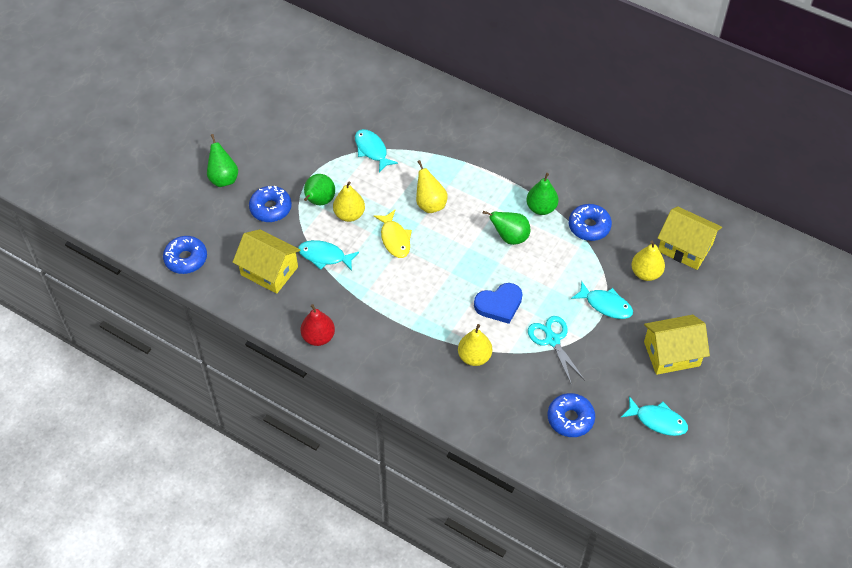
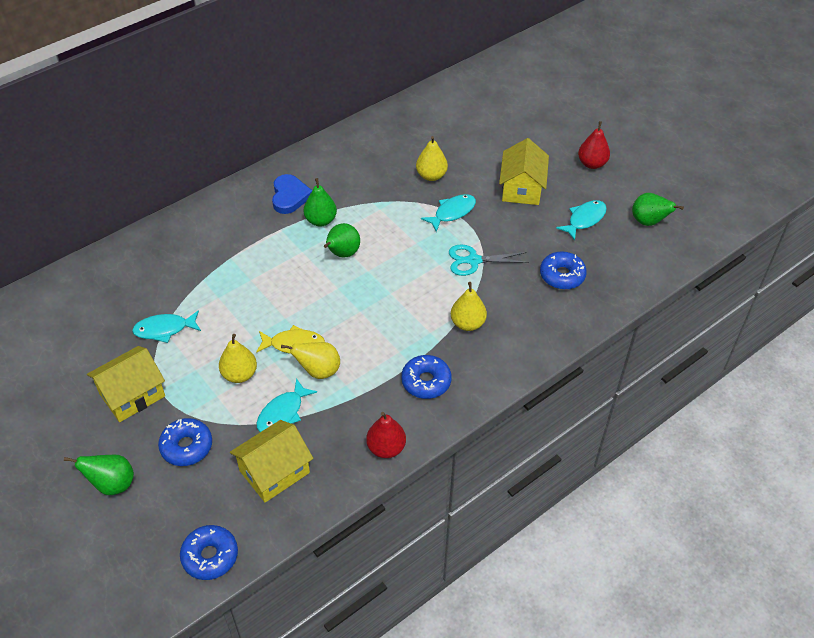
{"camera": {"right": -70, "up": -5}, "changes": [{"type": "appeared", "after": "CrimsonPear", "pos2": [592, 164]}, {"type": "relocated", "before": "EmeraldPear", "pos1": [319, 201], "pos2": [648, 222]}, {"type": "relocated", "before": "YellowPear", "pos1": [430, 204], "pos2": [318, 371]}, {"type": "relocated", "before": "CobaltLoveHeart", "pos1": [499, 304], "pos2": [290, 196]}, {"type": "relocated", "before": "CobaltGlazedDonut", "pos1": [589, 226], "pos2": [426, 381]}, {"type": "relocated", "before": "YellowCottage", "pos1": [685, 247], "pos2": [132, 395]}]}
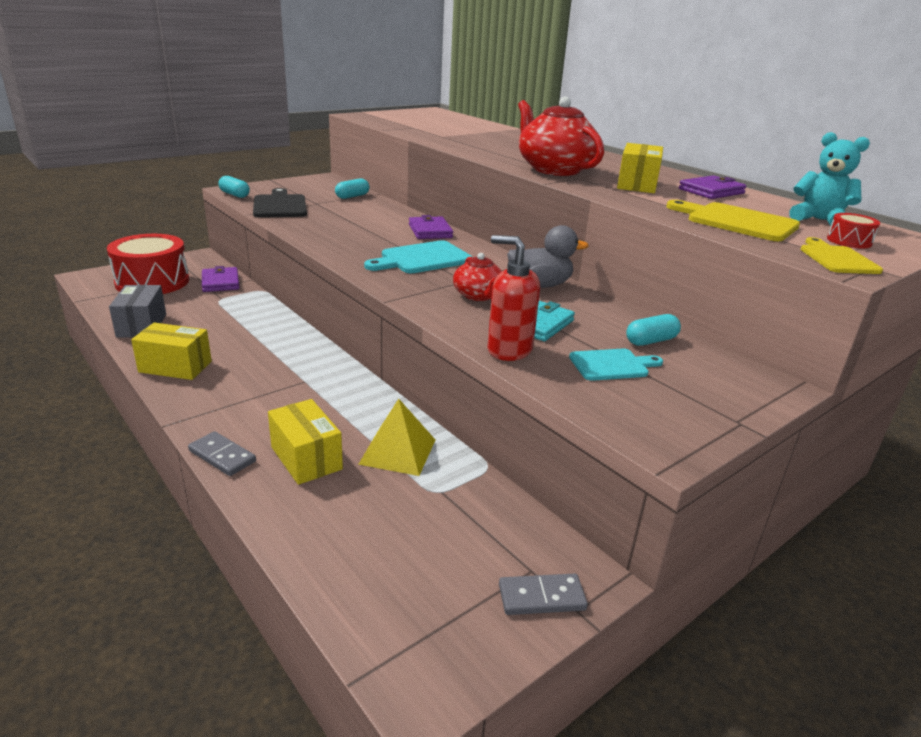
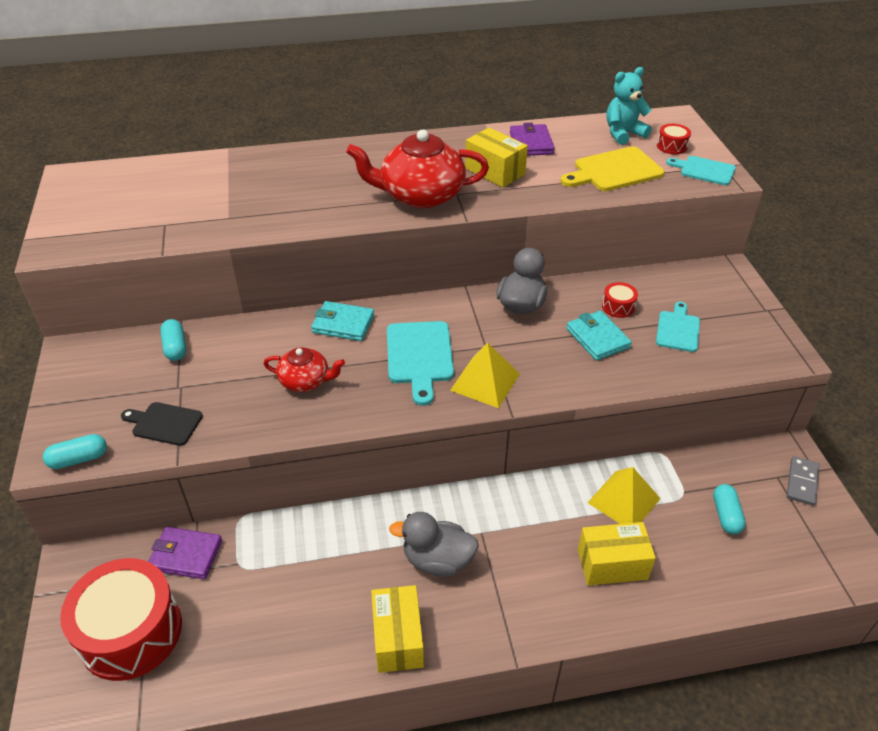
{"camera": {"right": -60, "up": 15}, "changes": [{"type": "missing", "before": "AshGreyParcel", "pos1": [141, 325]}, {"type": "missing", "before": "AshGreyDomino", "pos1": [222, 456]}, {"type": "missing", "before": "CrimsonPumpBottle", "pos1": [509, 350]}, {"type": "appeared", "after": "AshGreyRubberDuck", "pos2": [437, 560]}, {"type": "appeared", "after": "YellowSolidPyramid", "pos2": [485, 382]}, {"type": "appeared", "after": "CrimsonSnareDrum", "pos2": [618, 306]}, {"type": "relocated", "before": "CrimsonChinaTeapot", "pos1": [478, 295], "pos2": [305, 381]}, {"type": "relocated", "before": "TealPillShape", "pos1": [651, 341], "pos2": [726, 515]}, {"type": "colour", "before": "RoyalPurpleBillfold", "after": "TealBillfold", "pos1": [430, 231], "pos2": [343, 324]}, {"type": "colour", "before": "YellowBreadBoard", "after": "TealBreadBoard", "pos1": [837, 259], "pos2": [704, 170]}, {"type": "spun", "before": "YellowParcel", "pos1": [175, 367], "pos2": [398, 638], "turn": -45}, {"type": "size", "before": "EbonyBreadBoard", "pos1": [280, 205], "pos2": [164, 423], "scale": 0.65}]}
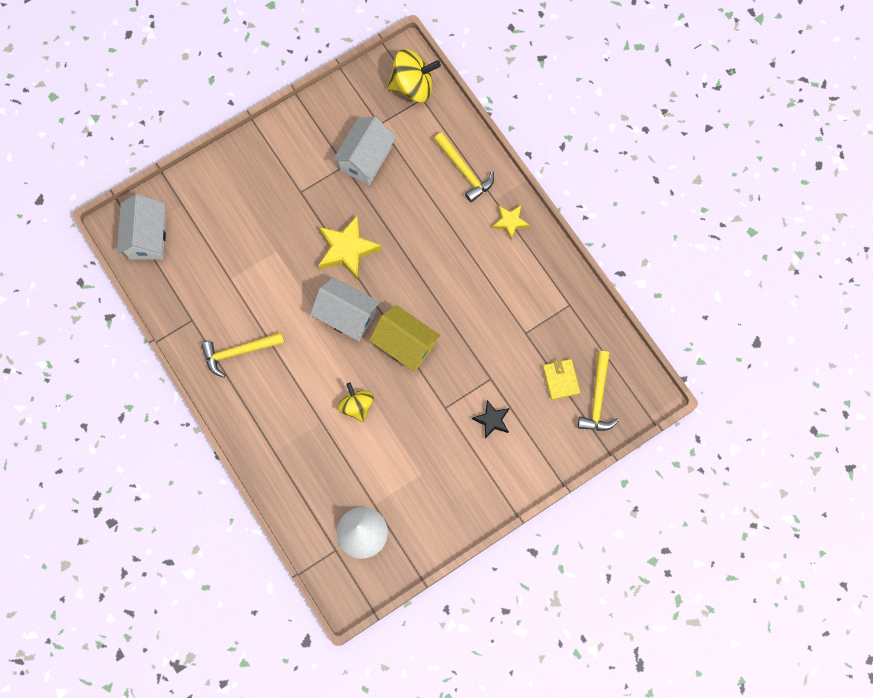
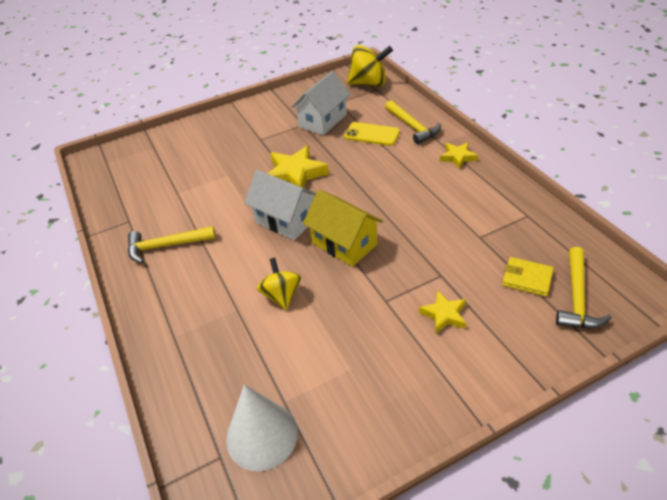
{"camera": {"right": 10, "up": -30}, "changes": [{"type": "missing", "before": "SnowWhiteCottage", "pos1": [147, 237]}, {"type": "appeared", "after": "YellowPhone", "pos2": [372, 134]}, {"type": "colour", "before": "EbonyStarShape", "after": "YellowStarShape", "pos1": [492, 420], "pos2": [444, 315]}, {"type": "spun", "before": "YellowBillfold", "pos1": [560, 380], "pos2": [527, 278], "turn": -60}]}
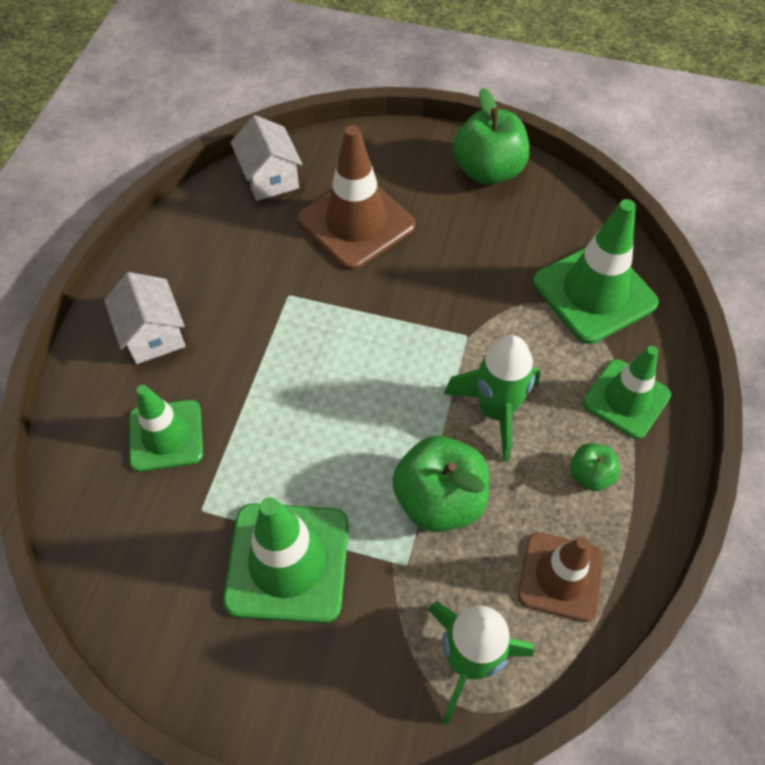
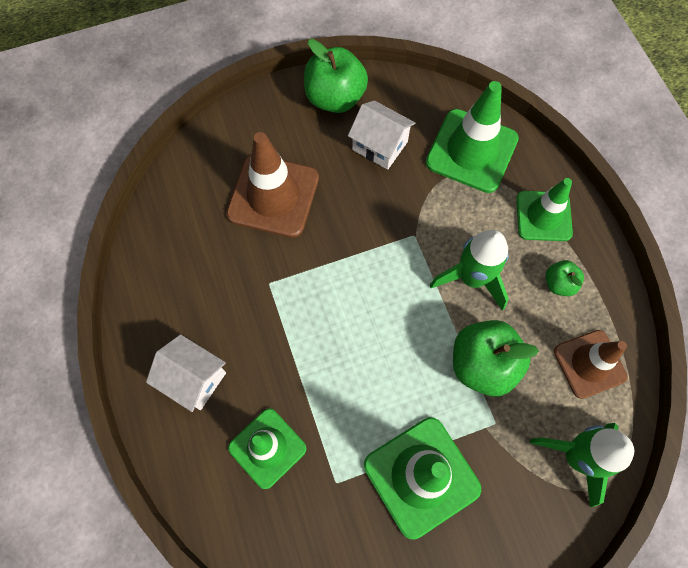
{"camera": {"right": -35, "up": 10}, "changes": [{"type": "relocated", "before": "SnowWhiteCottage", "pos1": [270, 178], "pos2": [380, 146]}]}
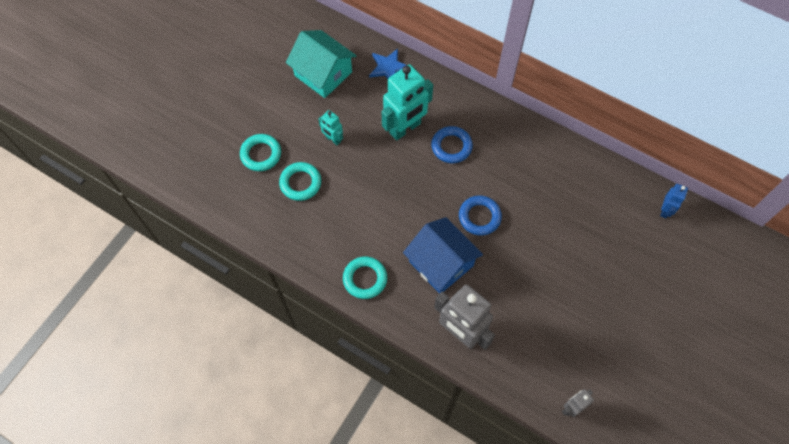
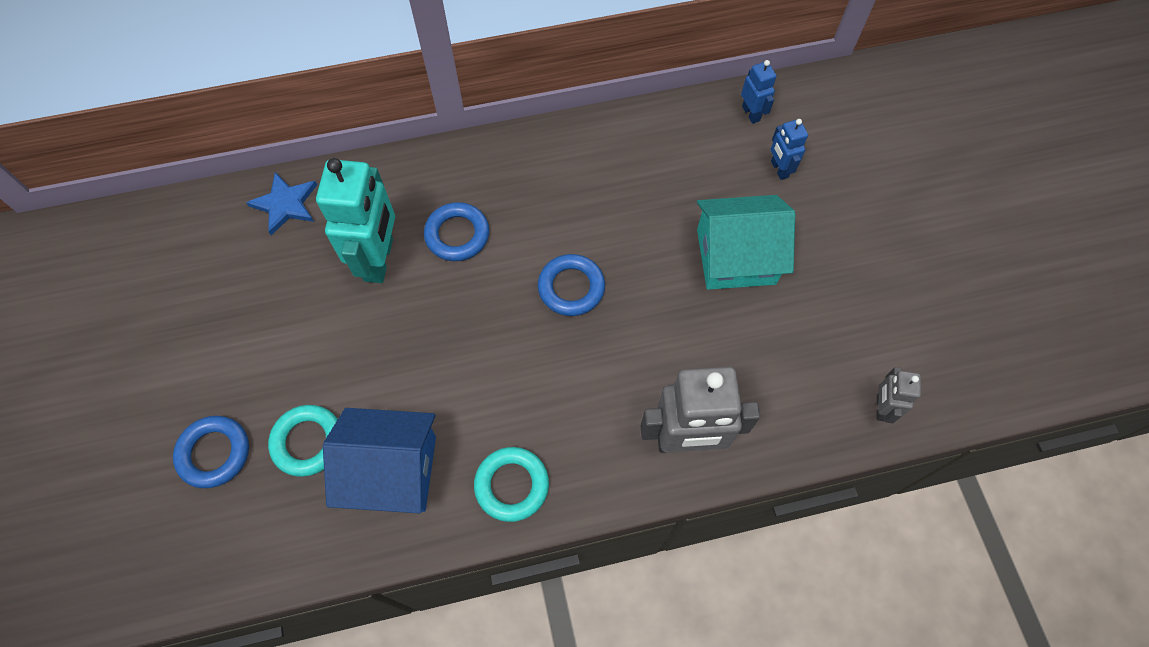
{"camera": {"right": -45, "up": 0}, "changes": [{"type": "missing", "before": "TealRobotFigure", "pos1": [333, 139]}, {"type": "appeared", "after": "CobaltRobotFigure", "pos2": [779, 169]}, {"type": "relocated", "before": "TealCottage", "pos1": [323, 74], "pos2": [736, 256]}, {"type": "relocated", "before": "CobaltCottage", "pos1": [441, 263], "pos2": [392, 470]}, {"type": "colour", "before": "TealTorus", "after": "CobaltTorus", "pos1": [261, 154], "pos2": [214, 453]}]}
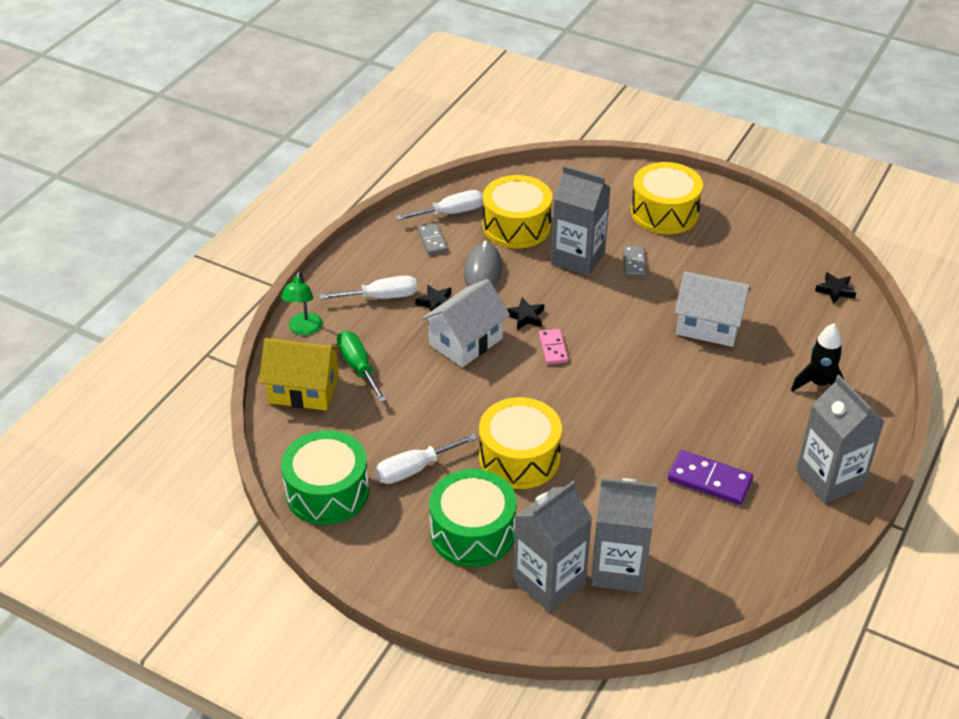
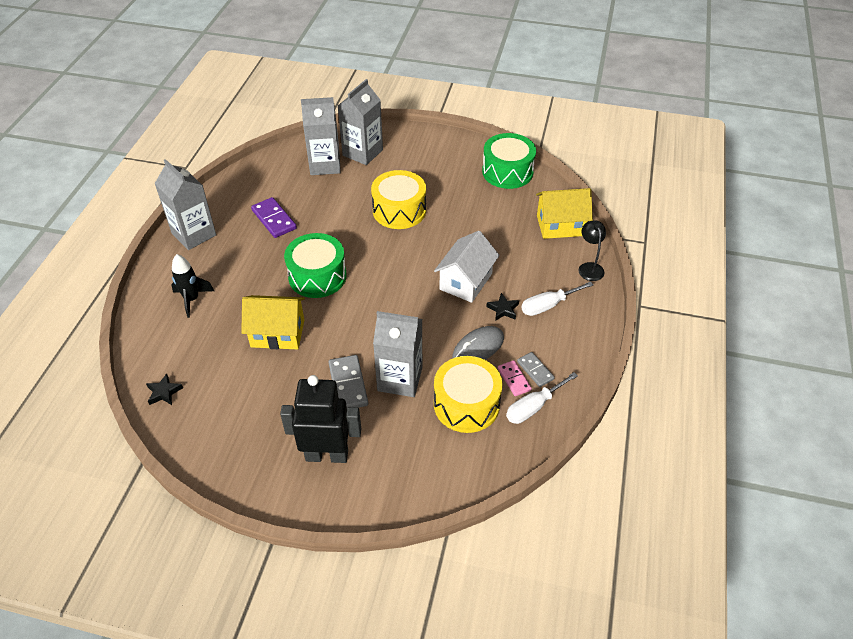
{"camera": {"right": 165, "up": 5}, "changes": [{"type": "missing", "before": "EmeraldFlatScrewdriver", "pos1": [358, 367]}, {"type": "missing", "before": "SnowWhiteFlatScrewdriver", "pos1": [414, 469]}, {"type": "missing", "before": "EbonyStarShape", "pos1": [525, 317]}, {"type": "relocated", "before": "EmeraldSnareDrum", "pos1": [472, 532], "pos2": [317, 276]}, {"type": "relocated", "before": "PinkDomino", "pos1": [553, 348], "pos2": [514, 379]}, {"type": "exchanged", "before": "YellowSnareDrum", "after": "EbonyRobotFigure", "pos1": [664, 212], "pos2": [327, 455]}, {"type": "colour", "before": "EmeraldLamp", "after": "EbonyLamp", "pos1": [304, 329], "pos2": [589, 267]}, {"type": "colour", "before": "SnowWhiteCottage", "after": "YellowCottage", "pos1": [709, 325], "pos2": [277, 333]}, {"type": "spun", "before": "AshGreyMouse", "pos1": [482, 271], "pos2": [478, 347], "turn": 60}, {"type": "spun", "before": "RoyalPurpleDomino", "pos1": [709, 480], "pos2": [274, 219], "turn": 45}, {"type": "size", "before": "AshGreyDomino", "pos1": [634, 263], "pos2": [348, 384], "scale": 1.58}]}
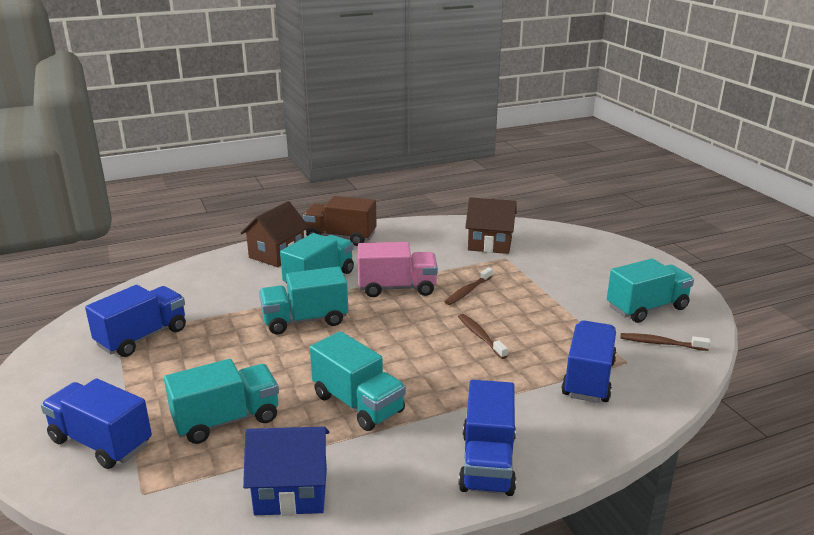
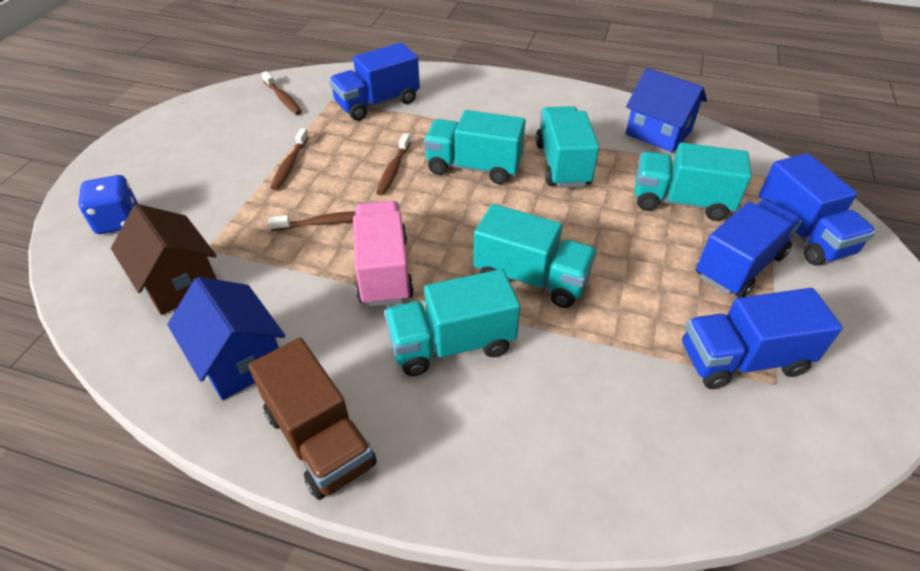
{"camera": {"right": -140, "up": 20}, "changes": [{"type": "missing", "before": "DarkBrownCottage", "pos1": [277, 254]}, {"type": "appeared", "after": "CobaltGameDie", "pos2": [118, 221]}, {"type": "appeared", "after": "CobaltCottage", "pos2": [239, 359]}, {"type": "appeared", "after": "DarkBrownToothbrush", "pos2": [290, 165]}, {"type": "relocated", "before": "CobaltToyTruck", "pos1": [487, 463], "pos2": [739, 265]}, {"type": "relocated", "before": "TealToyTruck", "pos1": [647, 308], "pos2": [473, 167]}, {"type": "spun", "before": "PinkToyTruck", "pos1": [397, 288], "pos2": [383, 270], "turn": 45}]}
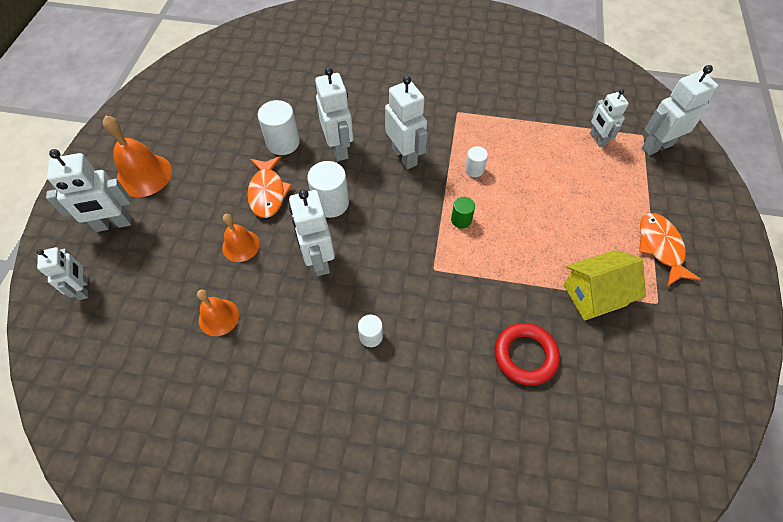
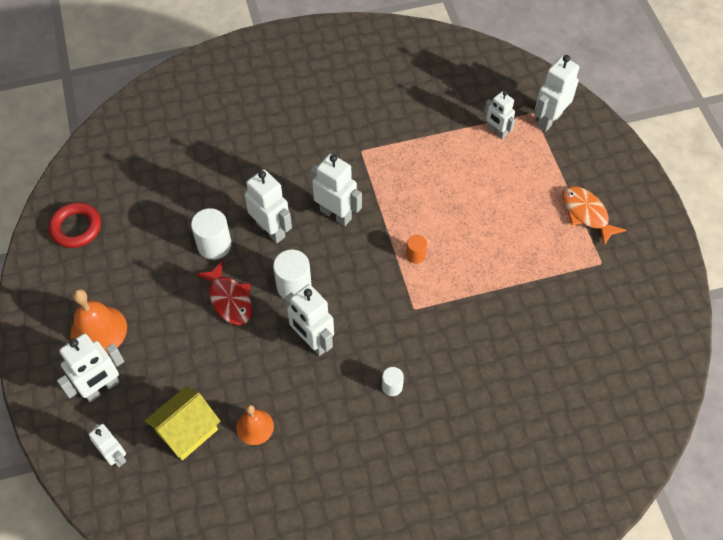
{"camera": {"right": -25, "up": 0}, "changes": [{"type": "missing", "before": "OrangeBell", "pos1": [240, 245]}, {"type": "missing", "before": "SnowWhiteSolidCylinder", "pos1": [474, 170]}, {"type": "relocated", "before": "CrimsonTorus", "pos1": [525, 355], "pos2": [76, 227]}, {"type": "relocated", "before": "YellowCottage", "pos1": [594, 295], "pos2": [187, 431]}, {"type": "colour", "before": "OrangeFish", "after": "CrimsonFish", "pos1": [267, 192], "pos2": [229, 299]}, {"type": "colour", "before": "EmeraldSolidCylinder", "after": "OrangeSolidCylinder", "pos1": [461, 220], "pos2": [415, 255]}]}
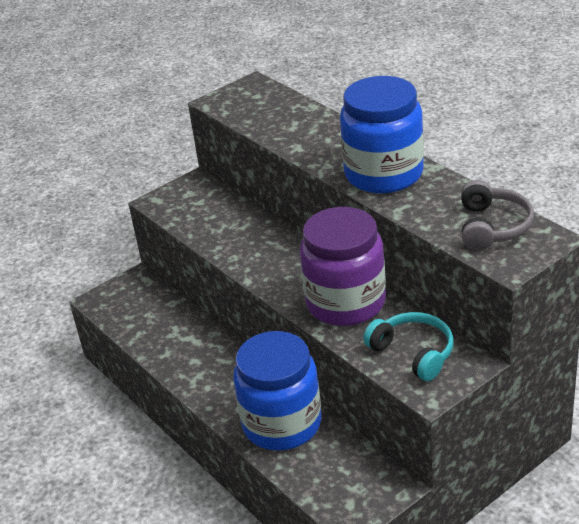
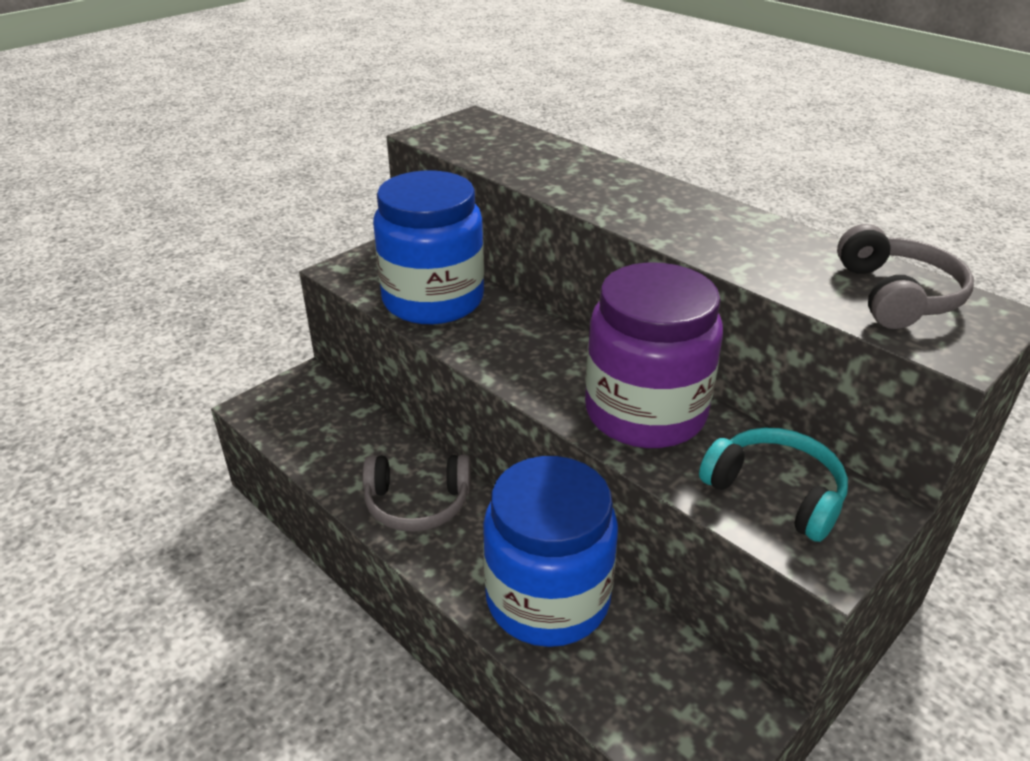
{"camera": {"right": -10, "up": 0}, "changes": [{"type": "appeared", "after": "AshGreyHeadset", "pos2": [417, 503]}, {"type": "relocated", "before": "CobaltJamJar", "pos1": [384, 174], "pos2": [433, 300]}]}
